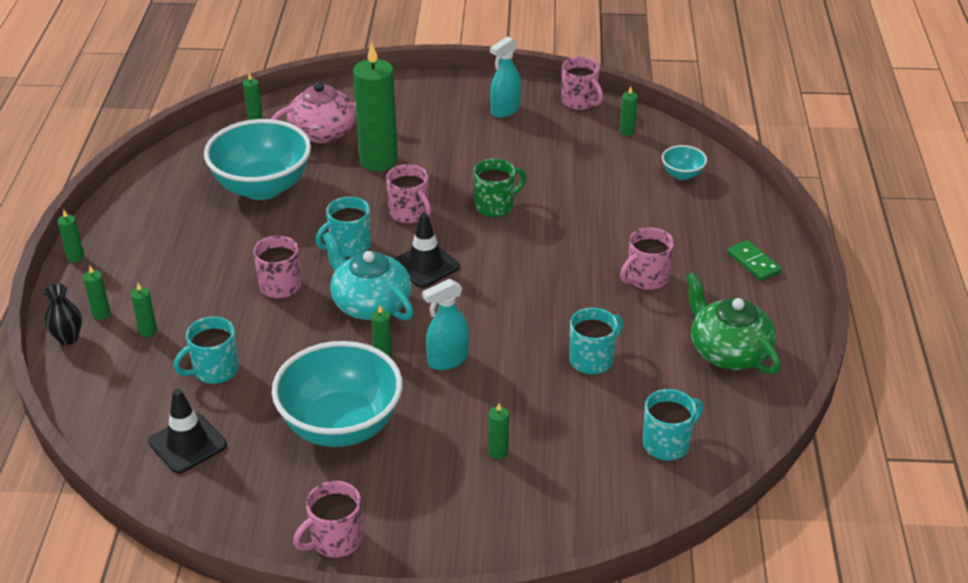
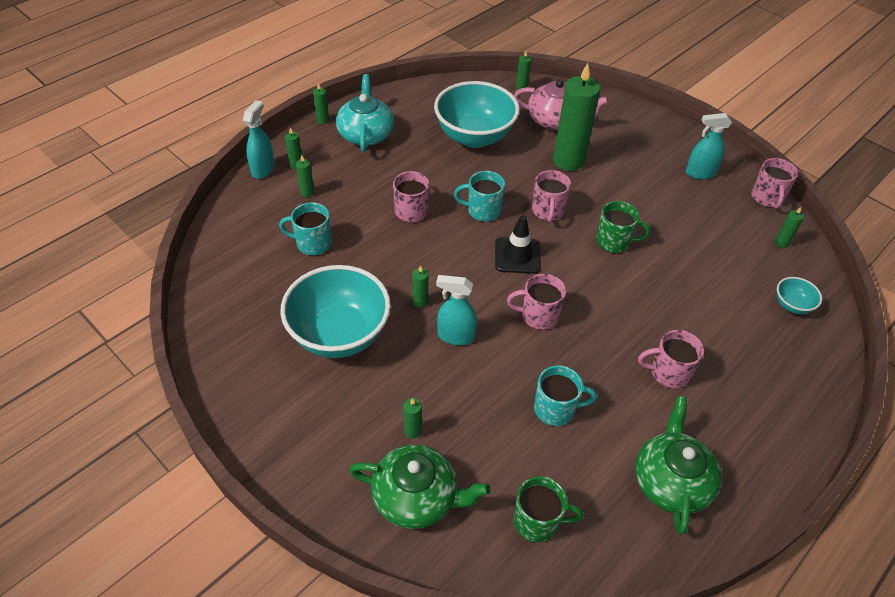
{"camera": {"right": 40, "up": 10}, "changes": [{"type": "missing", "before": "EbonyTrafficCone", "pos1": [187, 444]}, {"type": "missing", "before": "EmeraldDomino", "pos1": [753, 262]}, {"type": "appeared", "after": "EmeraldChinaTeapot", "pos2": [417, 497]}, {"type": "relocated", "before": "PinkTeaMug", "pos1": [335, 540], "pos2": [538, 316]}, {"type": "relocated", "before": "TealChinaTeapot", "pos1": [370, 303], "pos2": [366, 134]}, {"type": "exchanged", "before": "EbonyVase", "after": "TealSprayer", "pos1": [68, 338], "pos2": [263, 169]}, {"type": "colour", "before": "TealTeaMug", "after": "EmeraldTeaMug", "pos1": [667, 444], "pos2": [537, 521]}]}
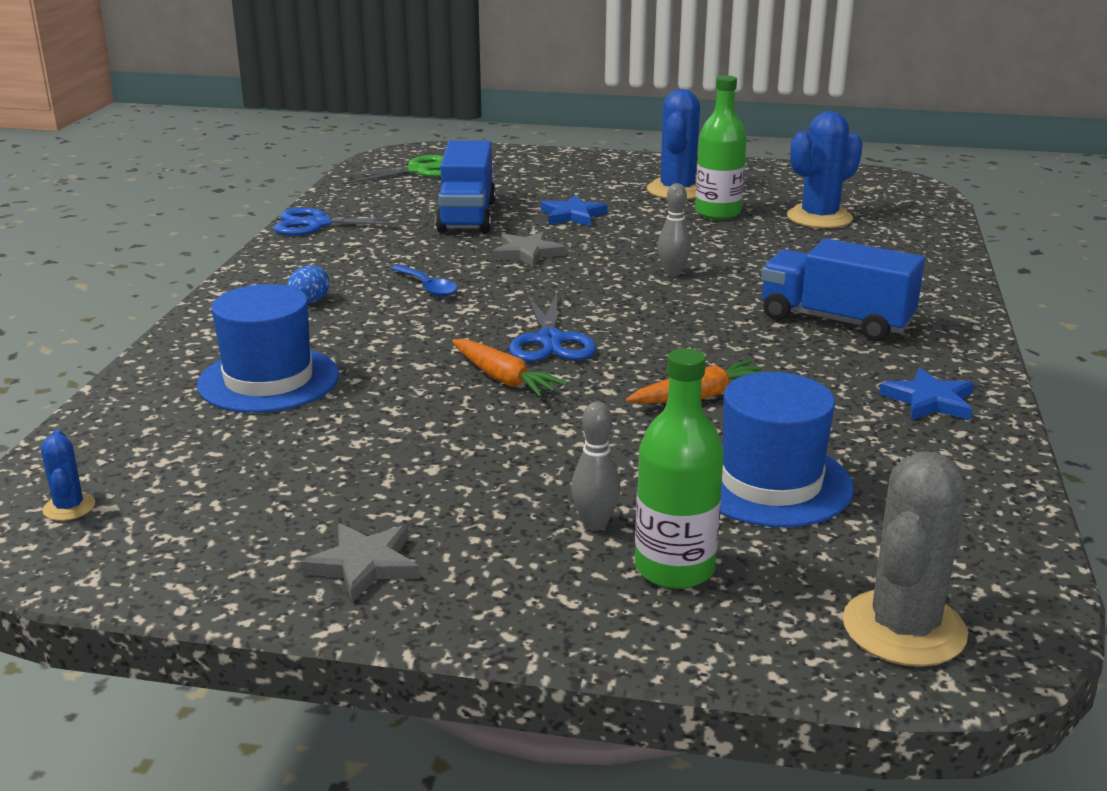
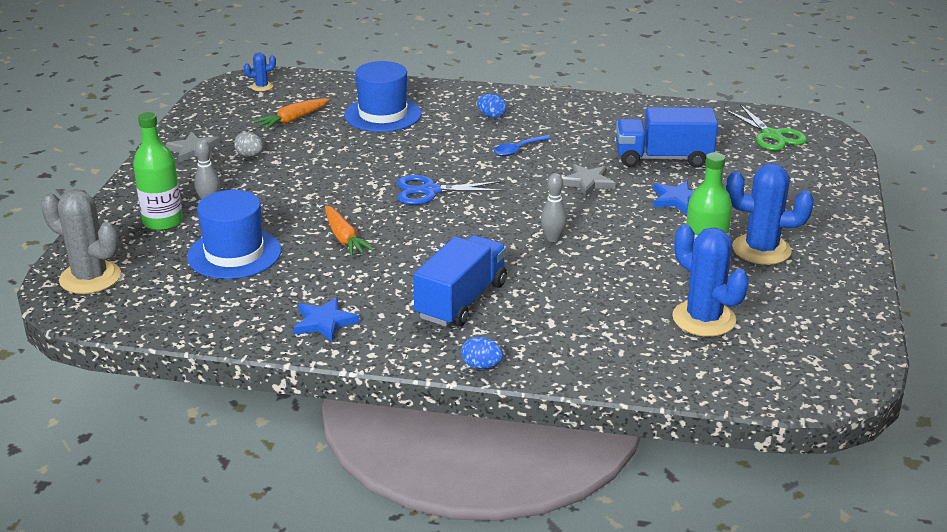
{"camera": {"right": 90, "up": 5}, "changes": [{"type": "missing", "before": "CobaltPairOfScissors", "pos1": [318, 224]}, {"type": "appeared", "after": "AshGreyEgg", "pos2": [250, 155]}, {"type": "appeared", "after": "CobaltEgg", "pos2": [481, 366]}, {"type": "relocated", "before": "OrangeToyCarrot", "pos1": [503, 379], "pos2": [293, 120]}]}
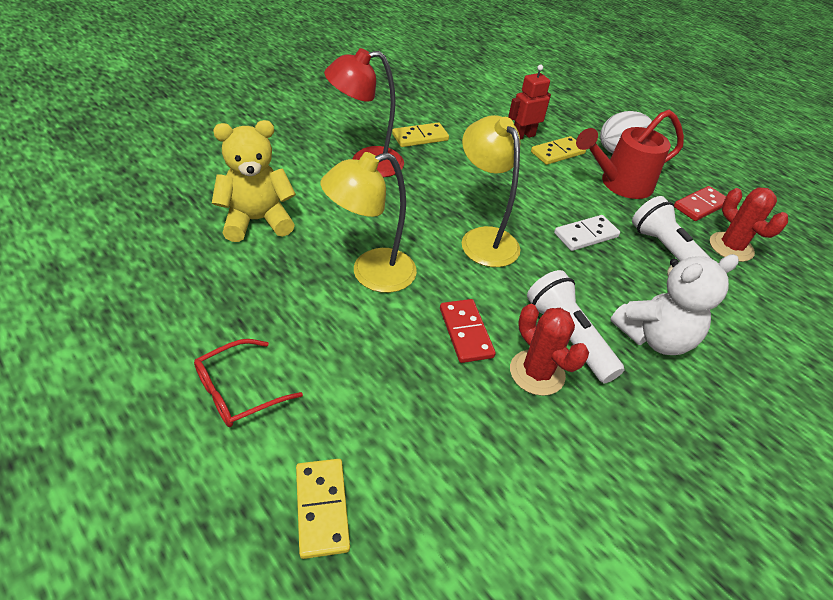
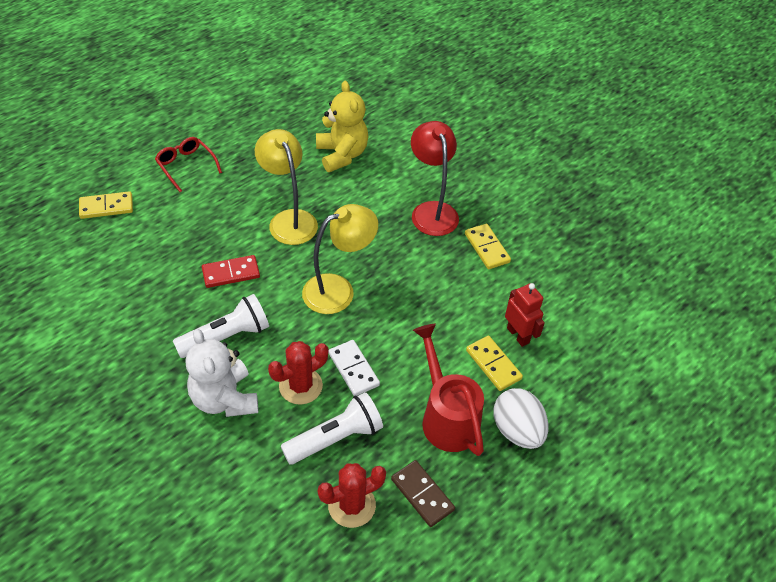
{"camera": {"right": 90, "up": 5}, "changes": [{"type": "relocated", "before": "CrimsonSaguaroCactus", "pos1": [537, 372], "pos2": [300, 386]}, {"type": "colour", "before": "CrimsonDomino", "after": "DarkBrownDomino", "pos1": [700, 205], "pos2": [422, 494]}]}
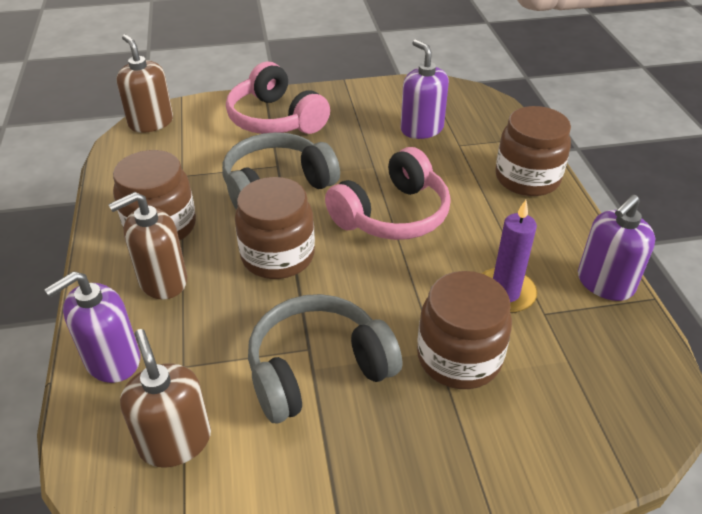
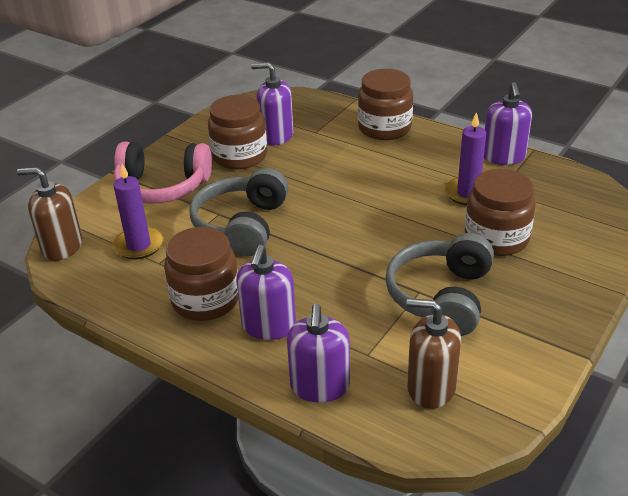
{"camera": {"right": -45, "up": -5}, "changes": [{"type": "missing", "before": "PinkHeadset", "pos1": [392, 215]}, {"type": "appeared", "after": "RoyalPurplePillarCandle", "pos2": [139, 245]}, {"type": "relocated", "before": "DarkBrownJamJar", "pos1": [277, 256], "pos2": [239, 156]}, {"type": "colour", "before": "DarkBrownPumpBottle", "after": "RoyalPurplePumpBottle", "pos1": [162, 281], "pos2": [268, 326]}]}
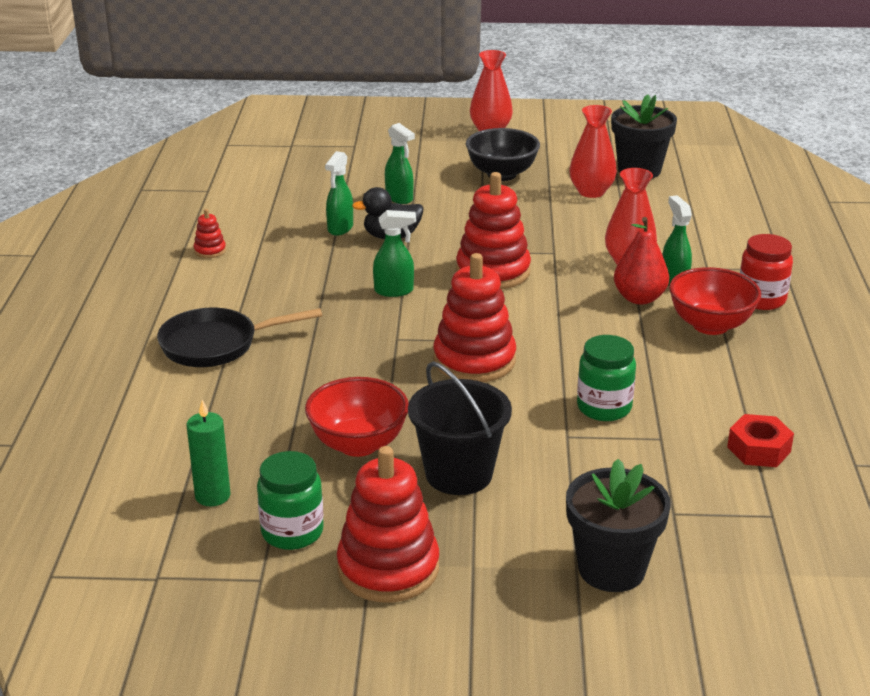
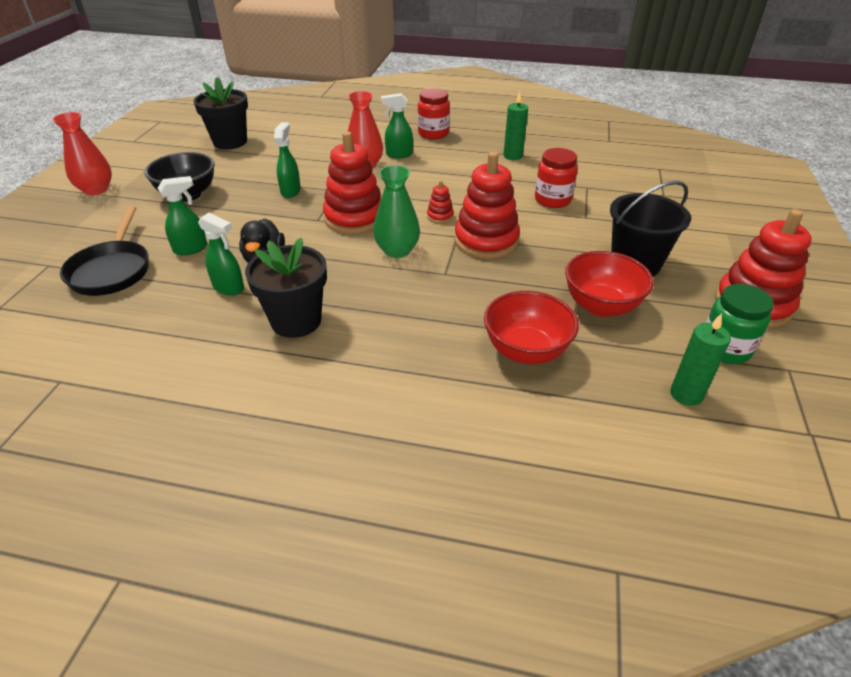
{"camera": {"right": -80, "up": 10}, "changes": [{"type": "missing", "before": "CrimsonVase", "pos1": [591, 192]}, {"type": "missing", "before": "CrimsonPear", "pos1": [639, 298]}, {"type": "missing", "before": "CrimsonHexNut", "pos1": [759, 449]}, {"type": "appeared", "after": "EmeraldVase", "pos2": [397, 250]}, {"type": "appeared", "after": "EmeraldPillarCandle", "pos2": [513, 156]}, {"type": "relocated", "before": "EbonySkillet", "pos1": [216, 345], "pos2": [112, 270]}, {"type": "relocated", "before": "CrimsonStackingRings", "pos1": [210, 250], "pos2": [440, 216]}, {"type": "relocated", "before": "EmeraldSprayer", "pos1": [394, 291], "pos2": [291, 191]}, {"type": "relocated", "before": "EbonyFlowerPot", "pos1": [611, 569], "pos2": [296, 321]}, {"type": "relocated", "before": "CrimsonBowl", "pos1": [710, 325], "pos2": [526, 351]}, {"type": "colour", "before": "EmeraldJamJar", "after": "CrimsonJamJar", "pos1": [604, 407], "pos2": [552, 200]}]}
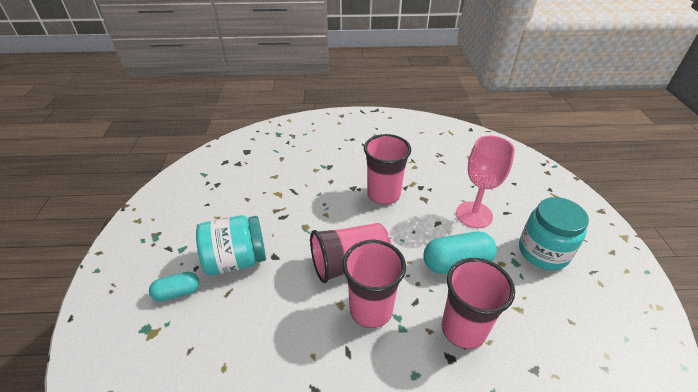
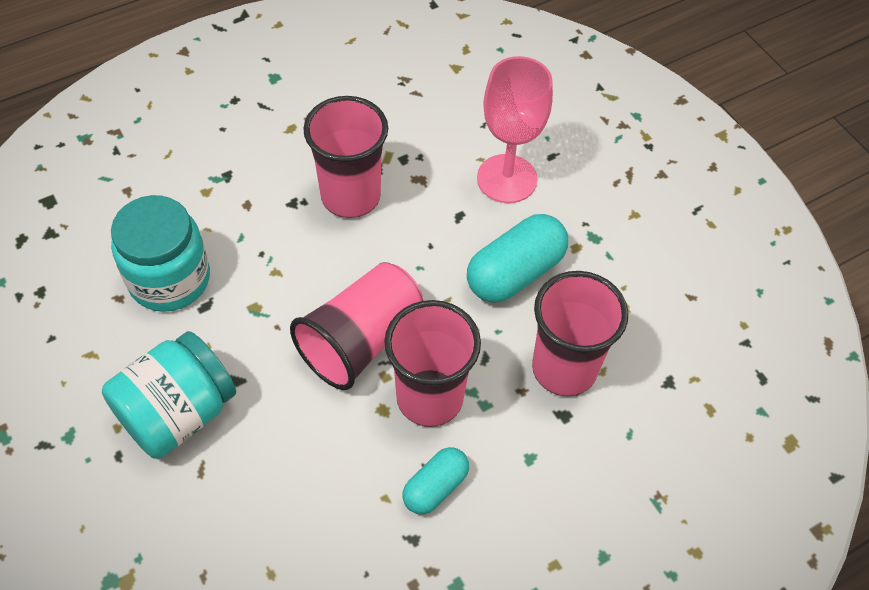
{"camera": {"right": -30, "up": 15}, "changes": [{"type": "relocated", "before": "TealPillShape", "pos1": [177, 292], "pos2": [435, 487]}, {"type": "relocated", "before": "TealJamJar", "pos1": [543, 252], "pos2": [169, 279]}]}
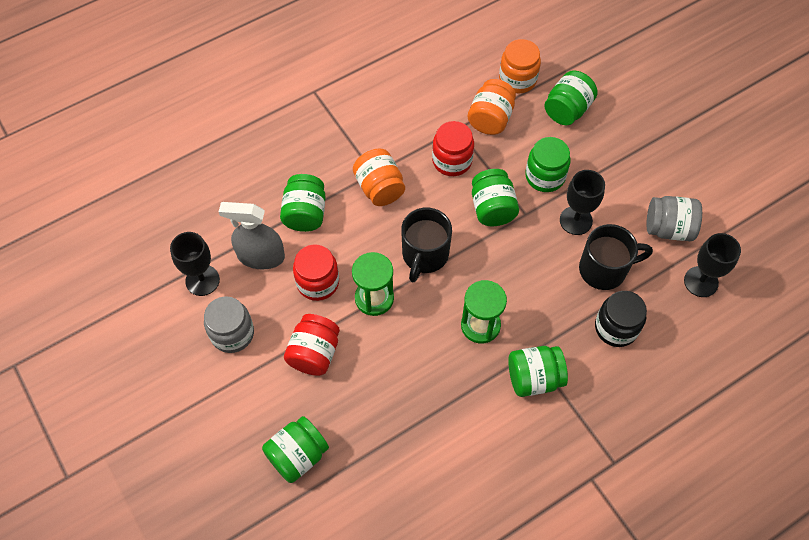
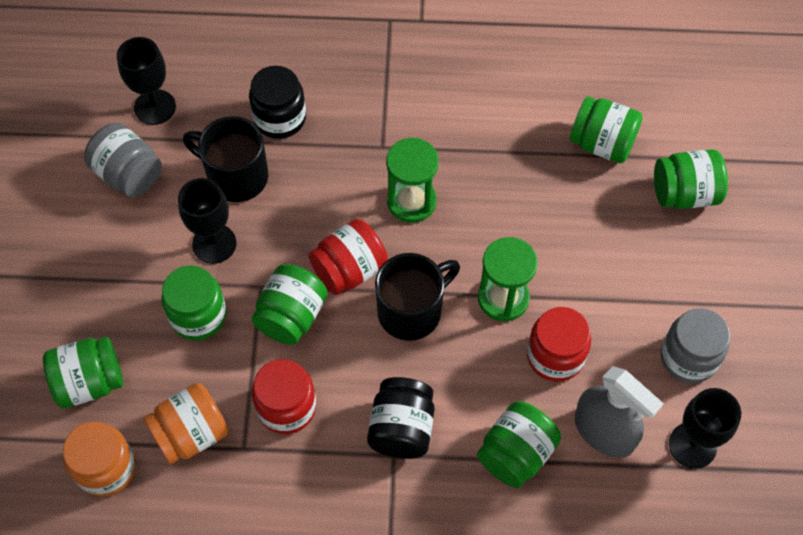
{"camera": {"right": -145, "up": 0}, "changes": [{"type": "relocated", "before": "CrimsonJamJar", "pos1": [314, 353], "pos2": [349, 270]}, {"type": "relocated", "before": "EmeraldJamJar", "pos1": [534, 378], "pos2": [602, 144]}, {"type": "colour", "before": "OrangeJamJar", "after": "EbonyJamJar", "pos1": [379, 188], "pos2": [401, 428]}]}
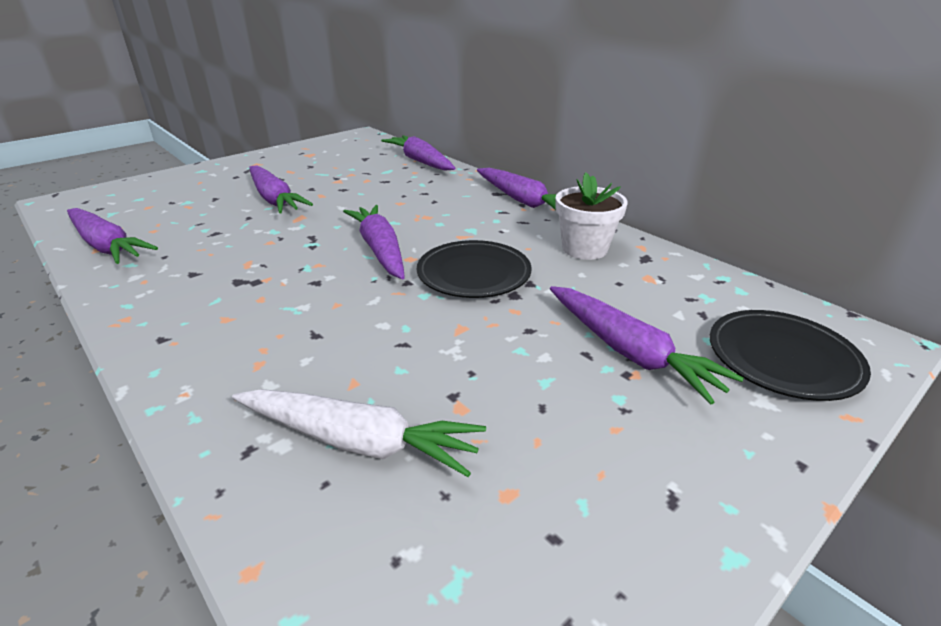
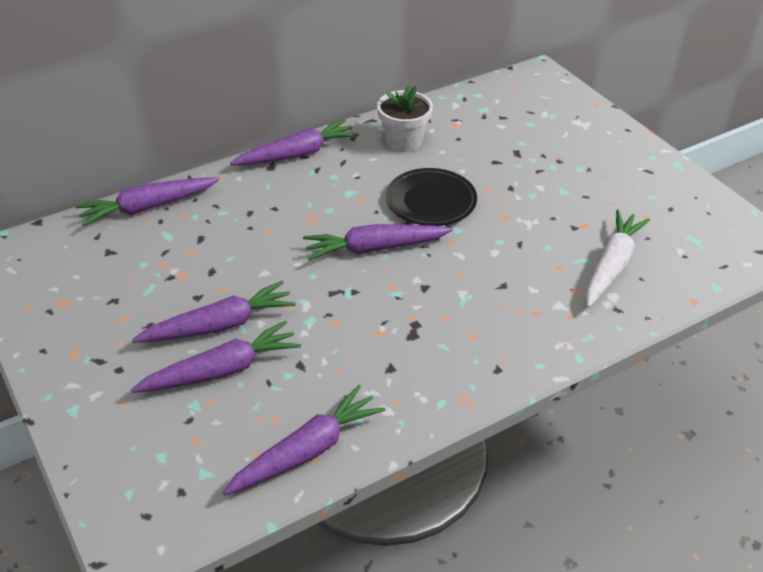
{"camera": {"right": -80, "up": 10}, "changes": [{"type": "missing", "before": "EbonyDinnerPlate", "pos1": [782, 359]}, {"type": "relocated", "before": "RoyalPurpleToyCarrot", "pos1": [630, 352], "pos2": [222, 370]}]}
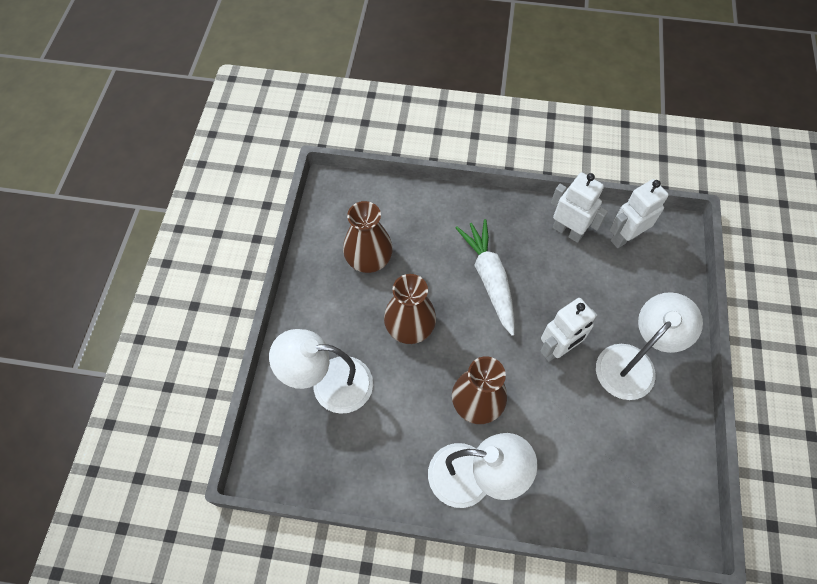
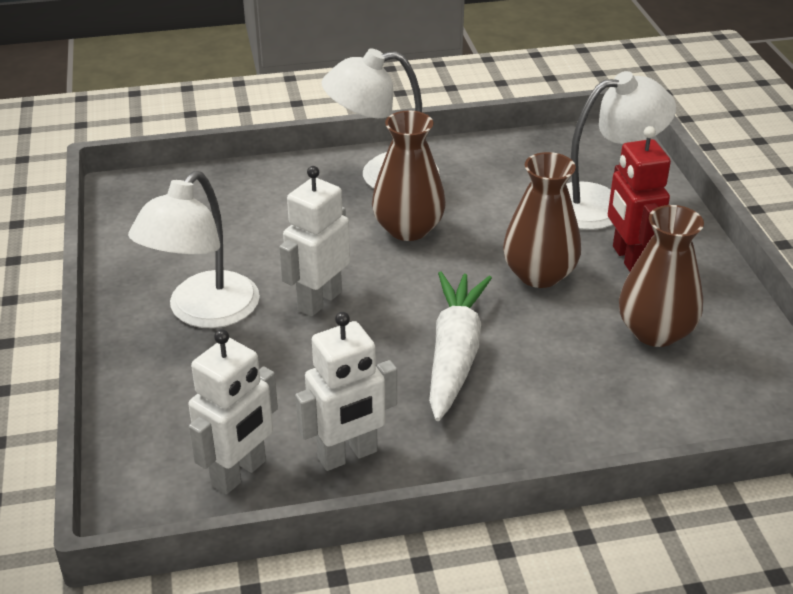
{"camera": {"right": 160, "up": -25}, "changes": [{"type": "appeared", "after": "CrimsonRobotFigure", "pos2": [628, 258]}, {"type": "spun", "before": "SnowWhiteToyCarrot", "pos1": [489, 279], "pos2": [454, 354], "turn": -135}, {"type": "spun", "before": "SnowWhiteRobotFigure", "pos1": [568, 231], "pos2": [348, 455], "turn": -45}]}
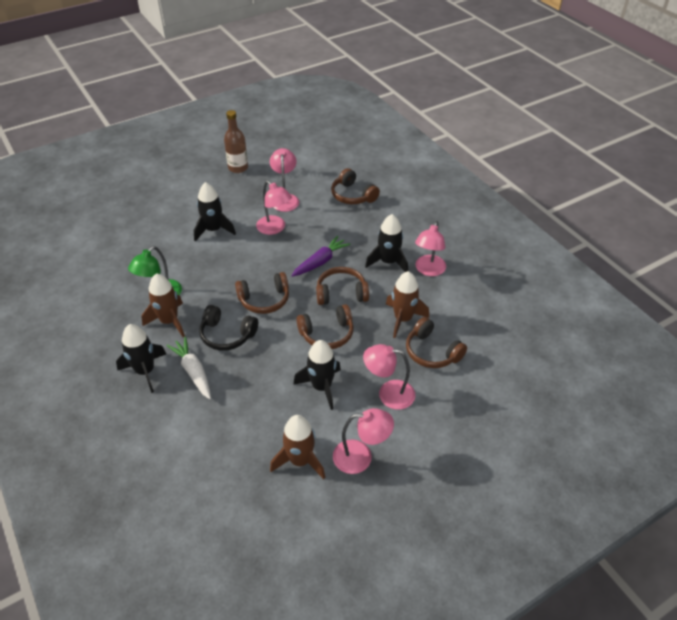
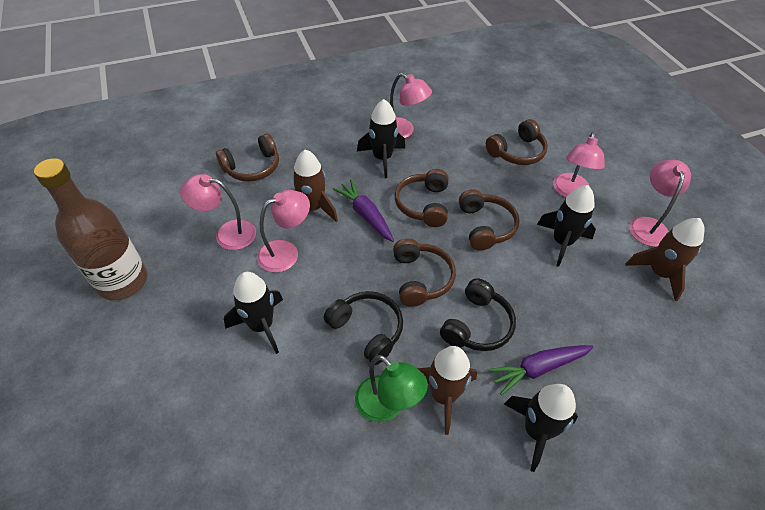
{"camera": {"right": -80, "up": 5}, "changes": [{"type": "appeared", "after": "EbonyHeadset", "pos2": [367, 330]}, {"type": "relocated", "before": "DarkBrownSpaceship", "pos1": [403, 319], "pos2": [312, 208]}, {"type": "colour", "before": "SnowWhiteToyCarrot", "after": "RoyalPurpleToyCarrot", "pos1": [193, 371], "pos2": [538, 369]}, {"type": "size", "before": "DarkBrownBottle", "pos1": [238, 168], "pos2": [122, 281], "scale": 1.54}]}
